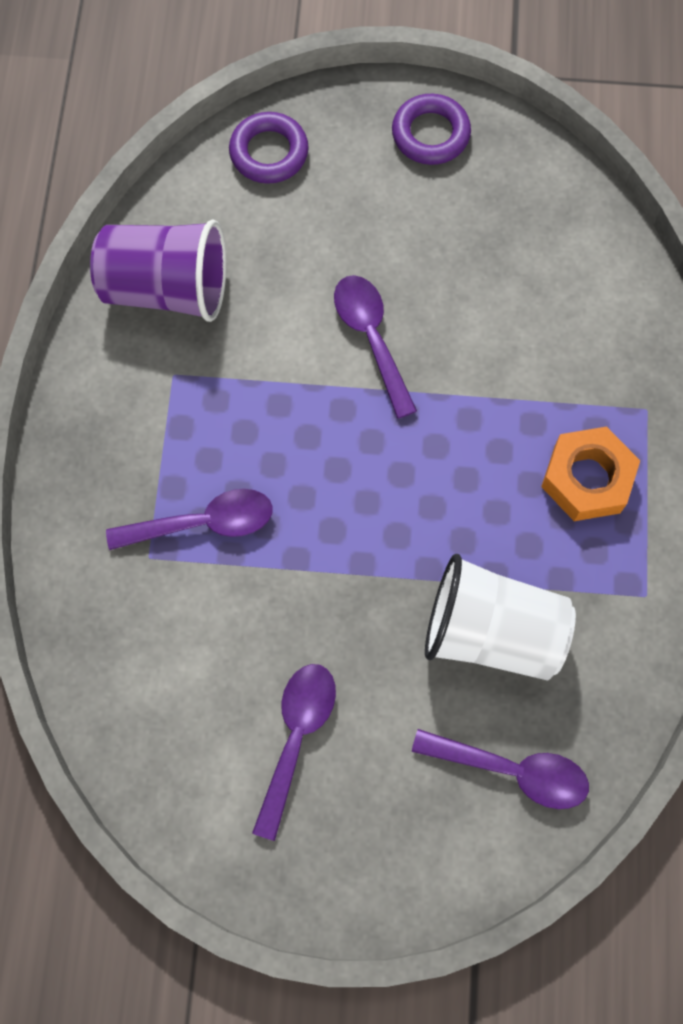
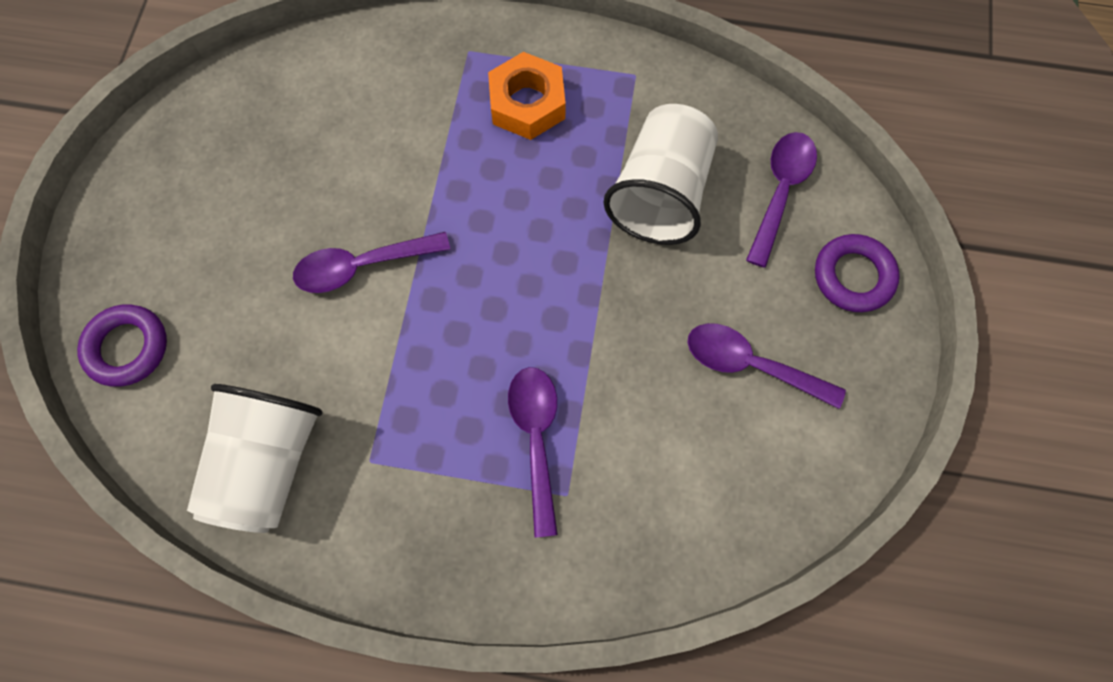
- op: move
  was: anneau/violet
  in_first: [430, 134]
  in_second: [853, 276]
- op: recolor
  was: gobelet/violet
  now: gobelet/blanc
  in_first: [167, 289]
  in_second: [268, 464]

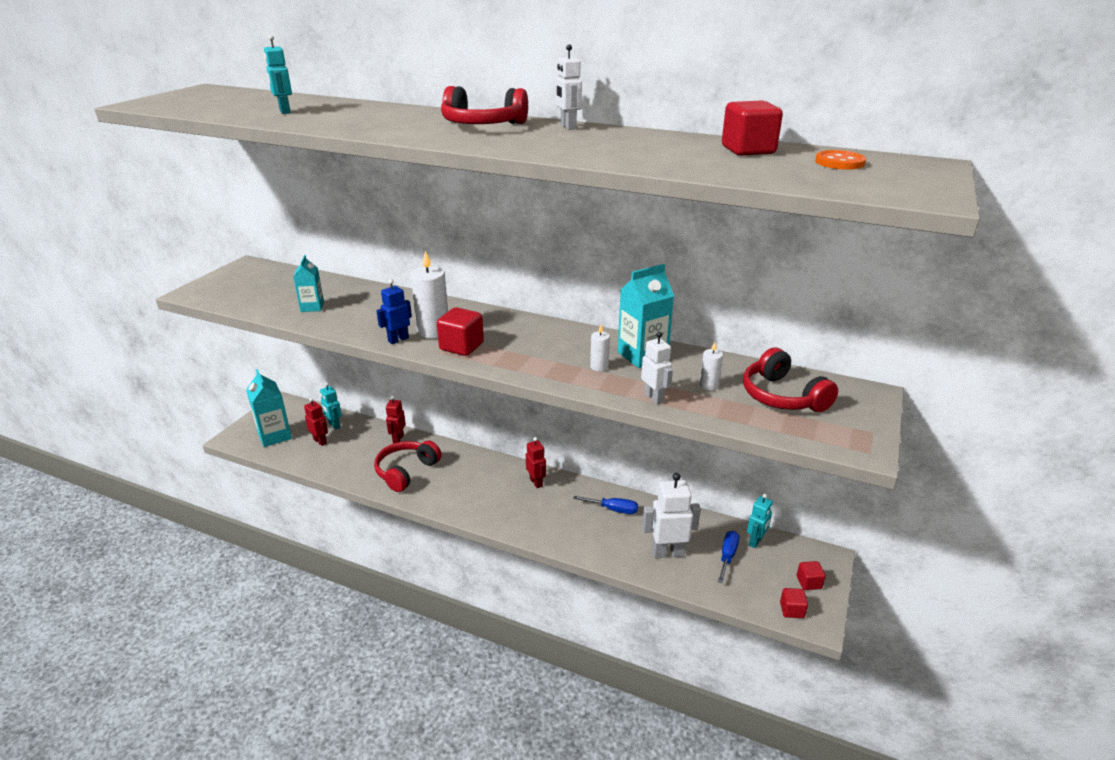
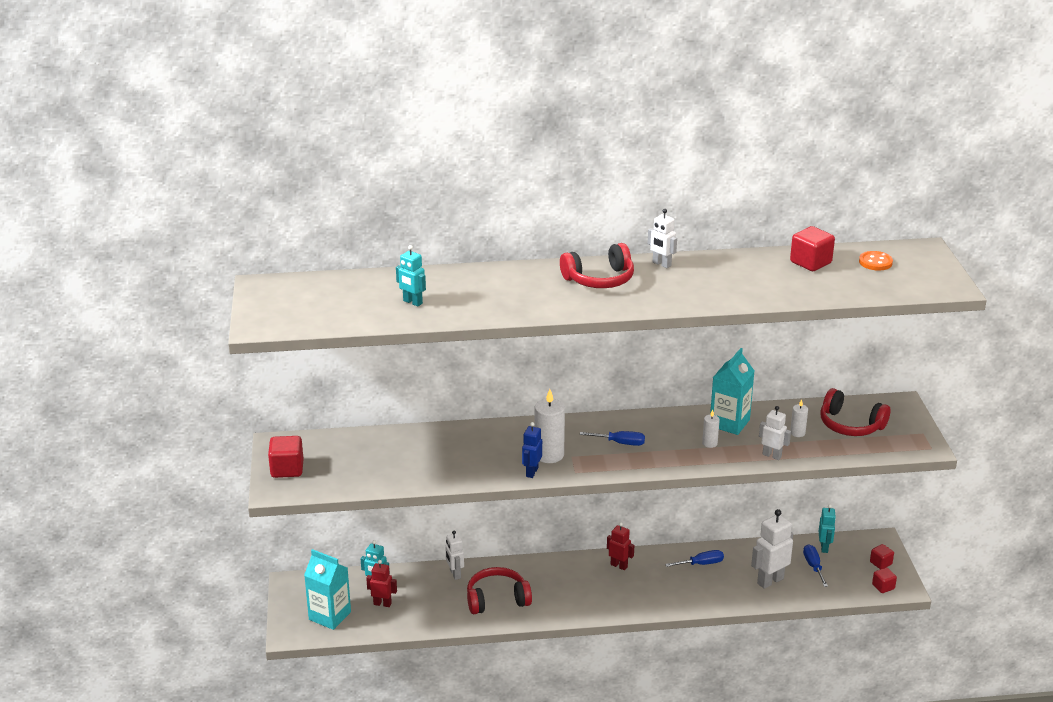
- op: delete
  was: brique de lait/turquoise
  in_first: [312, 307]
- op: insert
  now: tournevis/bleu
  in_second: [620, 443]
- op: move
  was: cube/rouge
  in_first: [461, 346]
  in_second: [287, 469]
- op: recolor
  was: robot/rouge
  now: robot/blanc
  in_first: [398, 439]
  in_second: [455, 574]
- op: rotate
  was: casque audio/rouge
  in_first: [406, 471]
  in_second: [497, 599]
  clockwise: 75

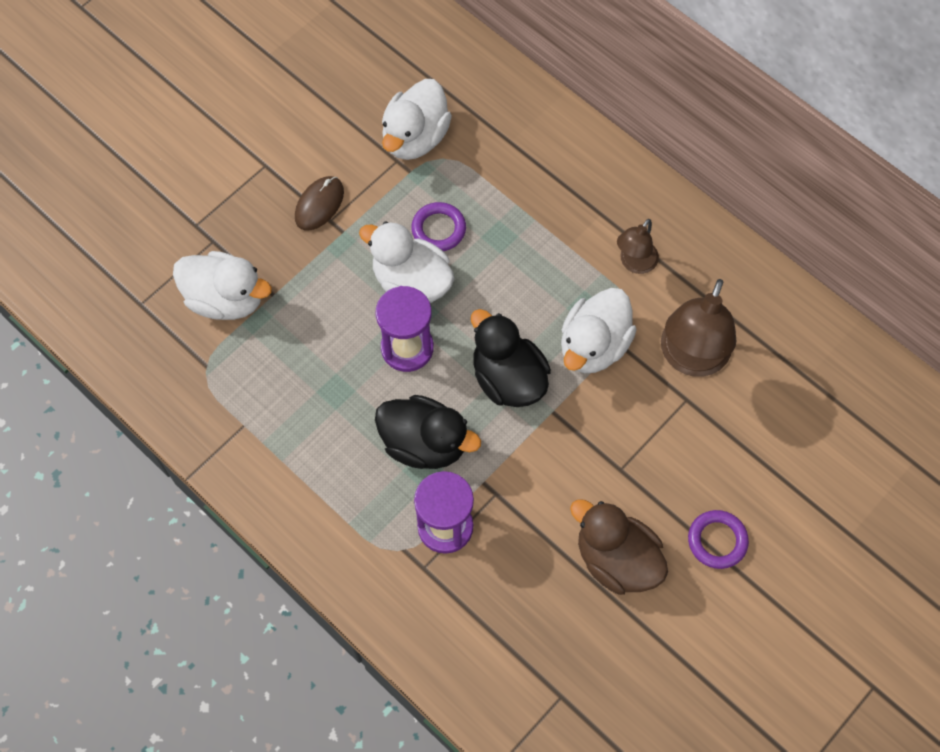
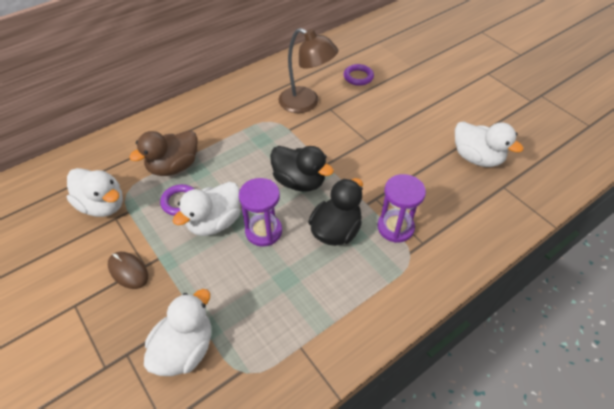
- op: delete
  was: lampe/marron
  in_first: [634, 263]
- op: move
  was: canard/blanc
  in_first: [593, 346]
  in_second: [476, 158]
- op: move
  was: canard/marron
  in_first: [616, 559]
  in_second: [173, 166]
- op: move
  was: anneau/violet
  in_first: [717, 541]
  in_second: [358, 77]
- op: rotate
  was: canard/noir
  in_first: [508, 378]
  in_second: [299, 181]
  clockwise: -120

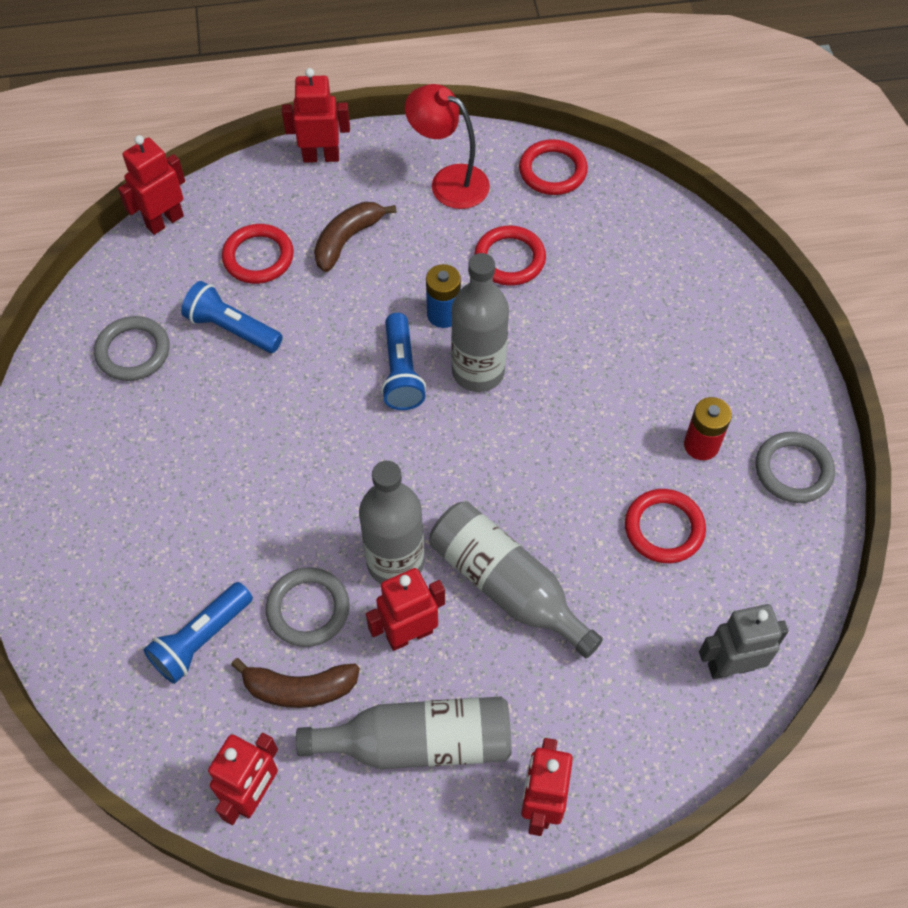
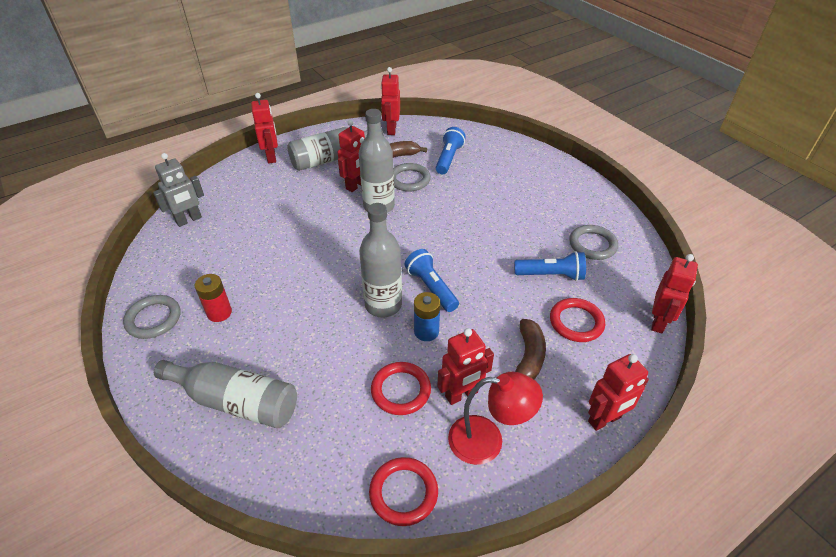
- op: delete
  was: anneau/rouge
  in_first: [664, 528]
- op: insert
  now: robot/rouge
  in_second: [461, 395]
- op: move
  was: bouteille/gris
  in_first: [506, 586]
  in_second: [236, 401]

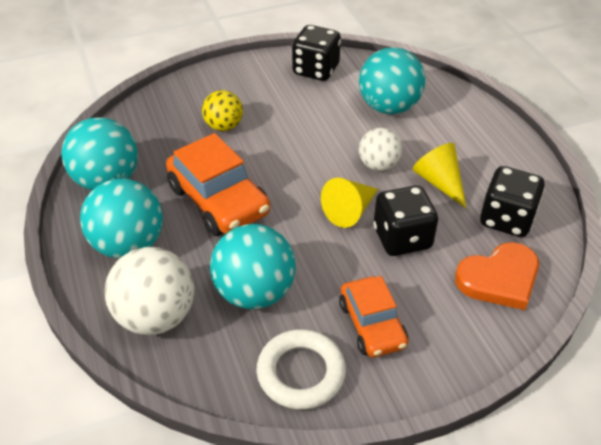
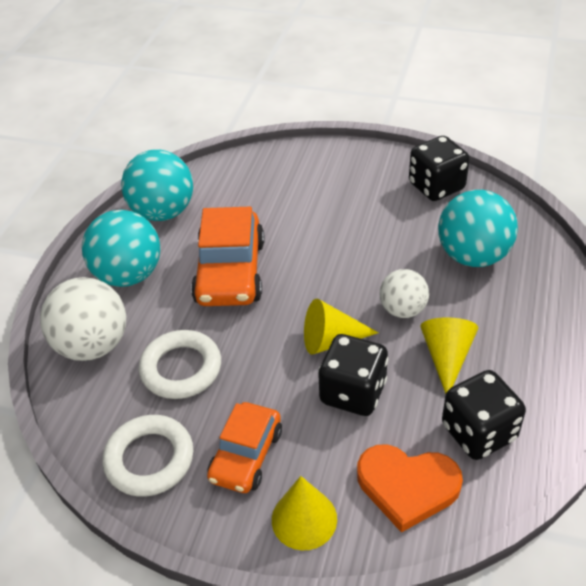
- op: delete
  was: balle/jaune
  in_first: [224, 126]
- op: insert
  now: cône/jaune
  in_second: [304, 519]
- op: replace
  was: balle/turquoise
  now: anneau/blanc
  in_first: [254, 292]
  in_second: [181, 368]

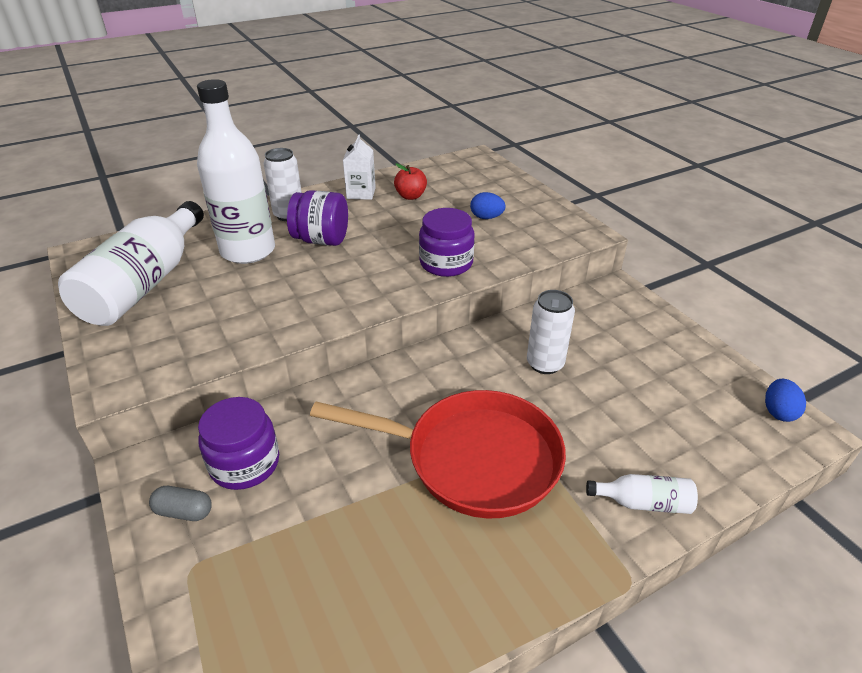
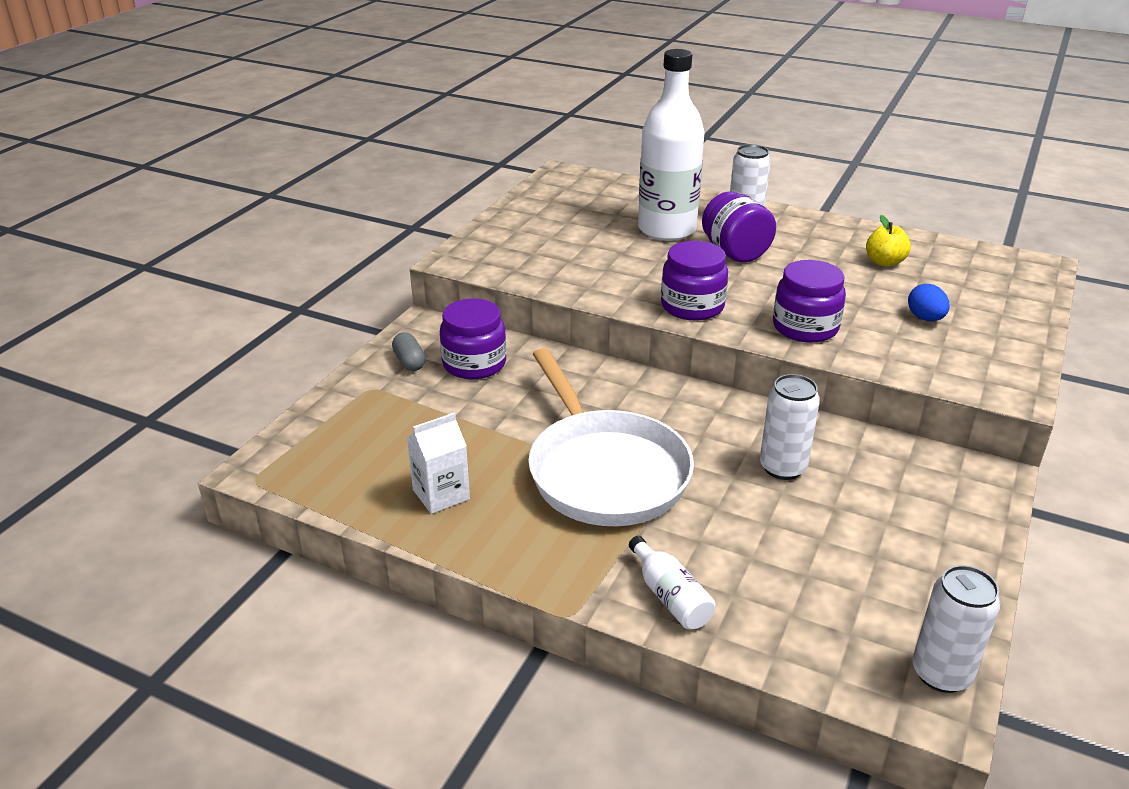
- op: delete
  was: bouteille/blanc
  in_first: [145, 283]
- op: insert
  now: bocal/violet
  in_second: [692, 306]
- op: move
  was: brique de lait/blanc
  in_first: [361, 193]
  in_second: [441, 494]
- op: replace
  was: œuf/bleu
  now: canette/blanc
  in_first: [778, 412]
  in_second: [941, 673]
- op: recolor
  was: poêle/rouge
  now: poêle/blanc
  in_first: [472, 459]
  in_second: [604, 471]
- op: recolor
  was: pomme/rouge
  now: pomme/jaune
  in_first: [410, 196]
  in_second: [884, 262]

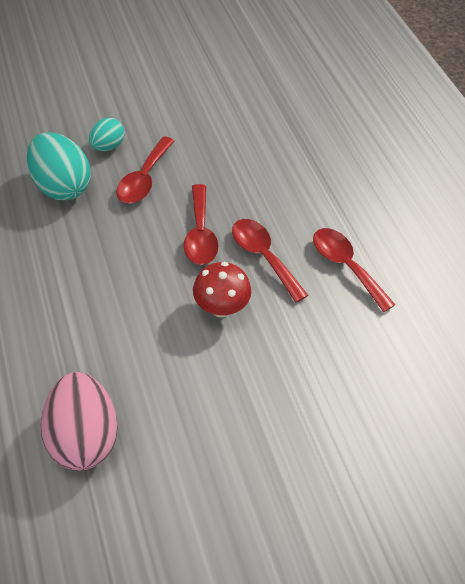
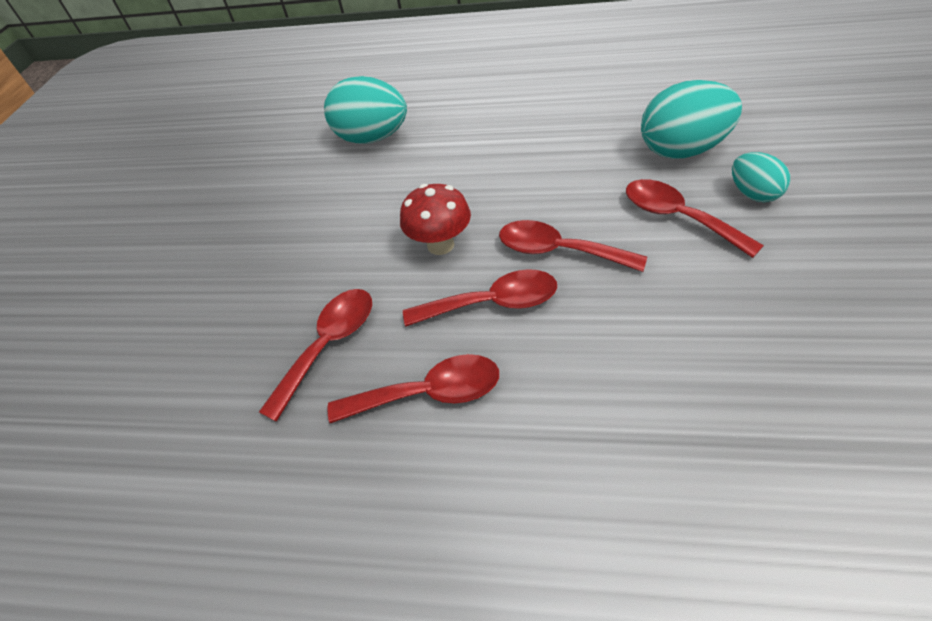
- op: insert
  now: cuillère/rouge
  in_second: [329, 345]
- op: recolor
  was: œuf/rose
  now: œuf/turquoise
  in_first: [84, 436]
  in_second: [372, 138]

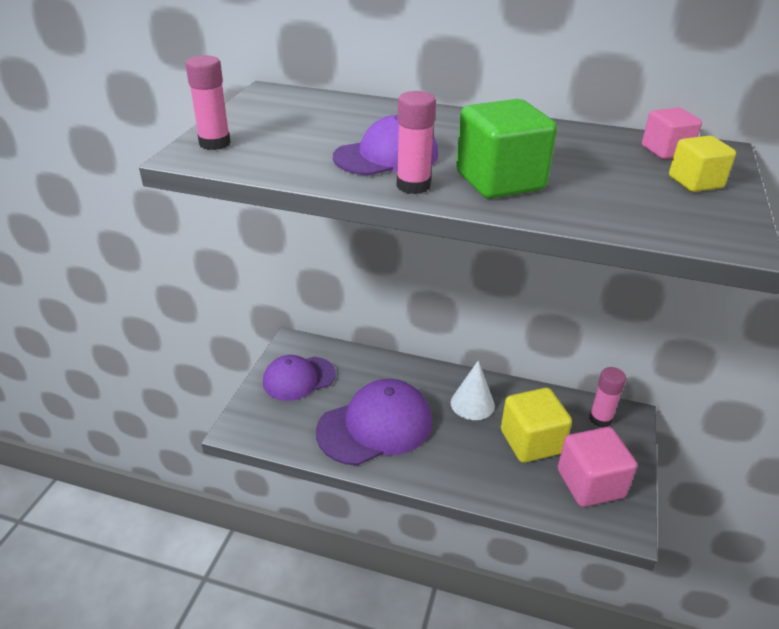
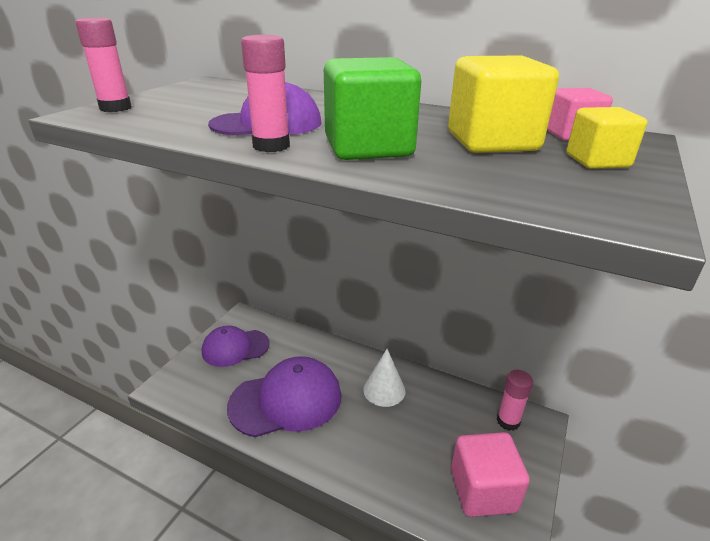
- op: move
  was: cube/jaune
  in_first: [531, 442]
  in_second: [492, 142]

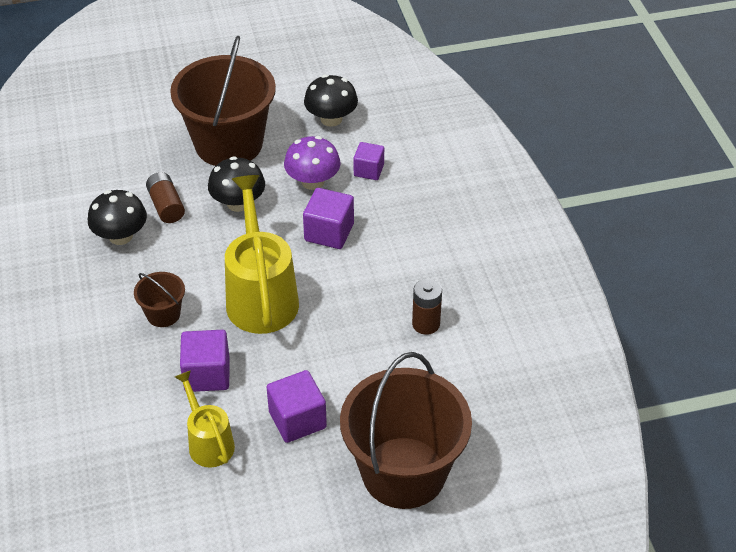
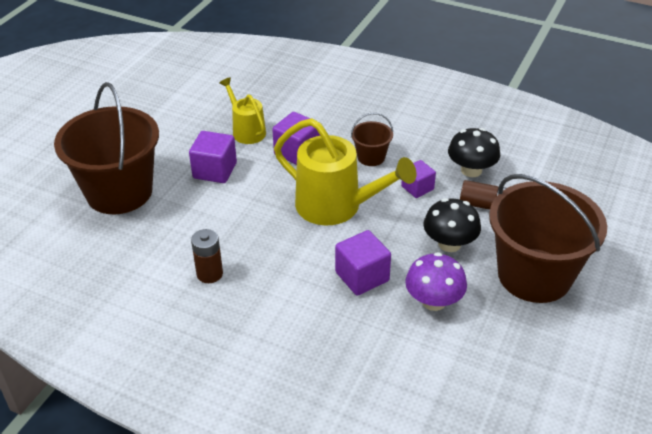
- op: delete
  was: champignon/noir
  in_first: [331, 119]
- op: move
  was: cube/violet
  in_first: [368, 170]
  in_second: [417, 188]
- op: rotate
  was: arrosoir/jaune
  in_first: [208, 442]
  in_second: [246, 130]
  clockwise: -135

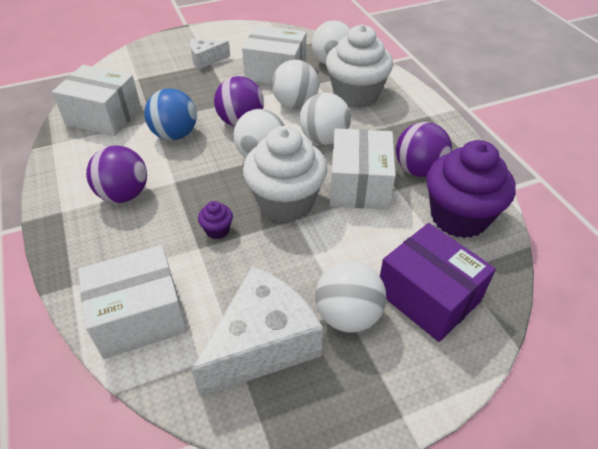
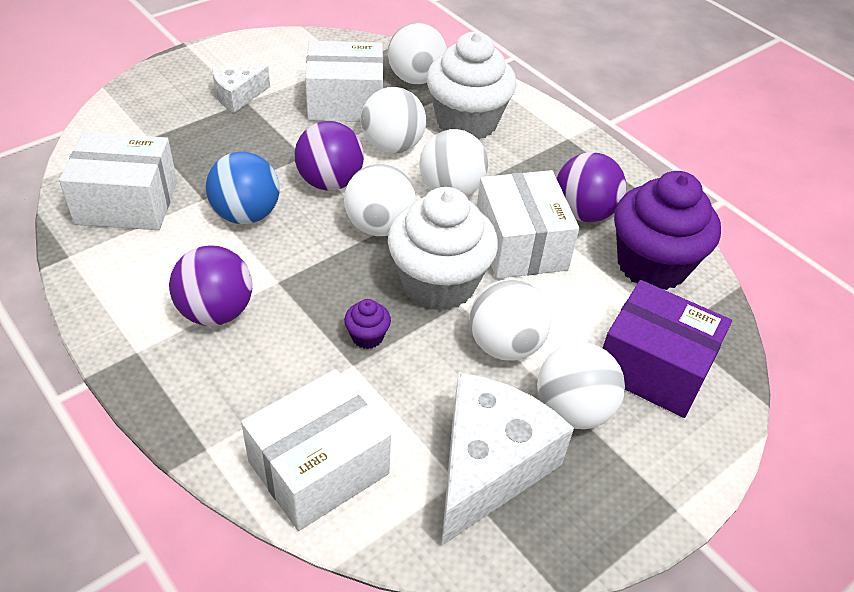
- op: insert
  now: balle/blanc
  in_second: [505, 345]

